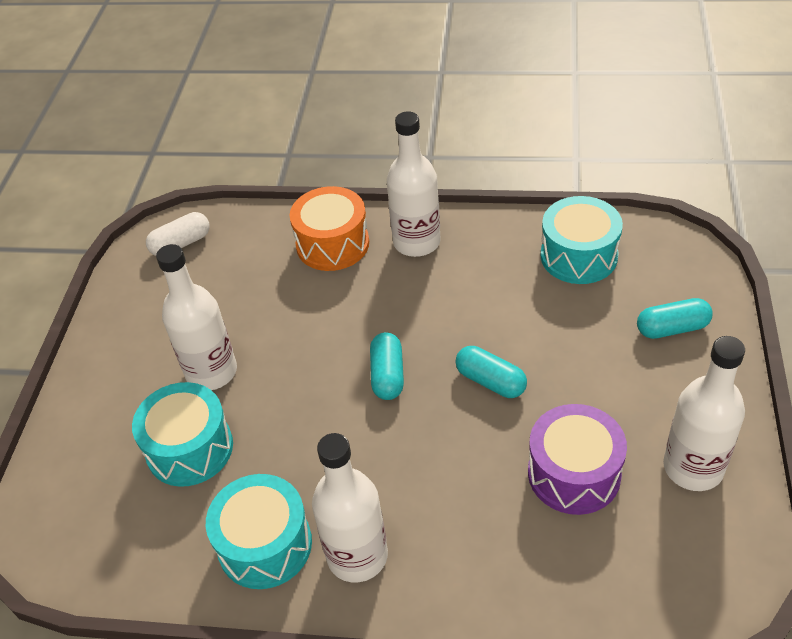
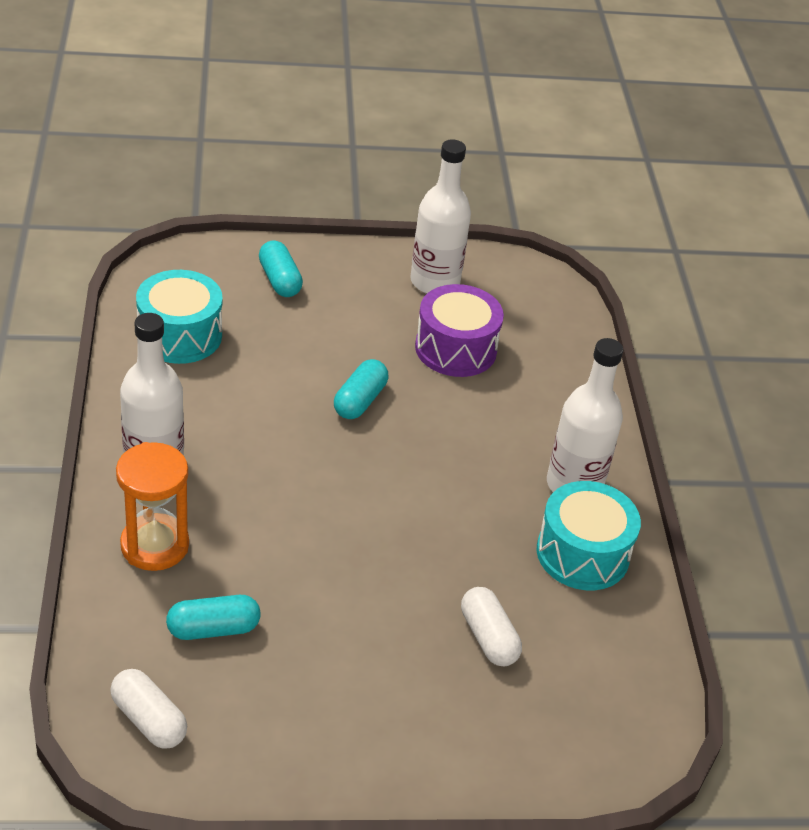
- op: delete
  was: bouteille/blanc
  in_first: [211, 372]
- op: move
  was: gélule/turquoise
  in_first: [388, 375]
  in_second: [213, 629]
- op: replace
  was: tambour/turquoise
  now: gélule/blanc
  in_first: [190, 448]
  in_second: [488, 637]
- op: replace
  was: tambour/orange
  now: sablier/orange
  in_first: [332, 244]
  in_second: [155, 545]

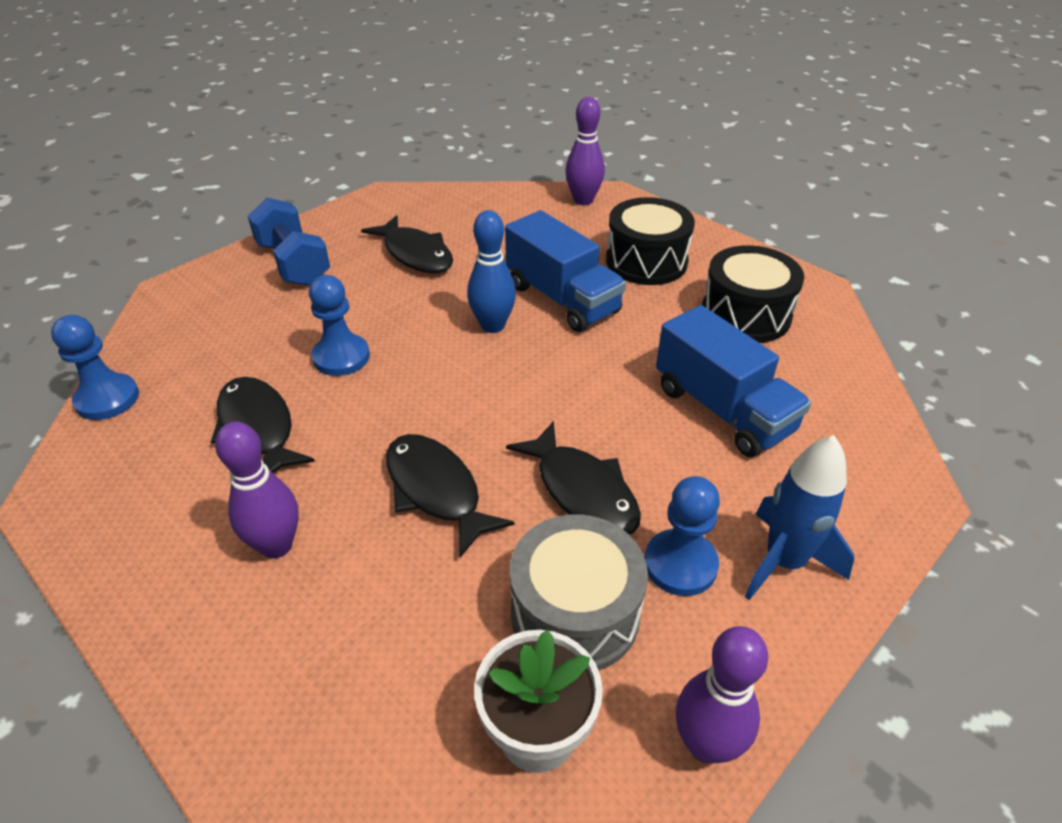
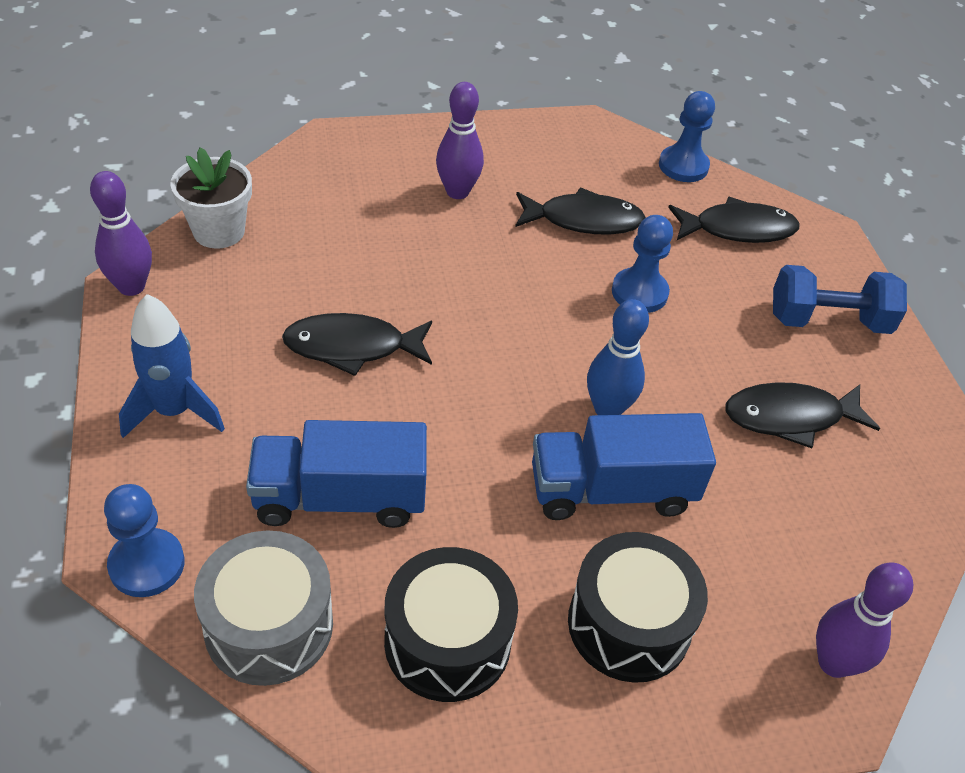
- op: move
  was: poisson/noir
  in_first: [436, 490]
  in_second: [738, 229]
- op: move
  was: tambour/gris
  in_first: [575, 613]
  in_second: [269, 625]
- op: move
  was: pion/bleu
  in_first: [680, 564]
  in_second: [147, 564]

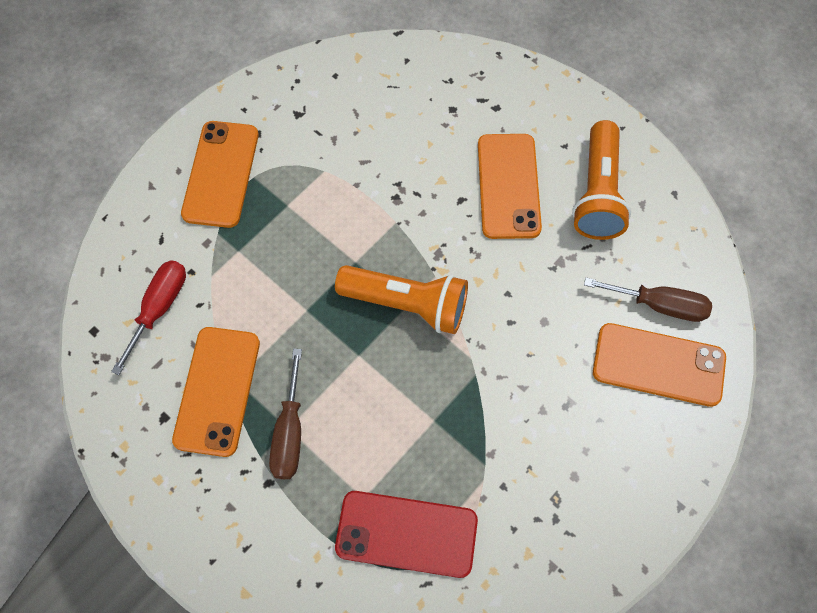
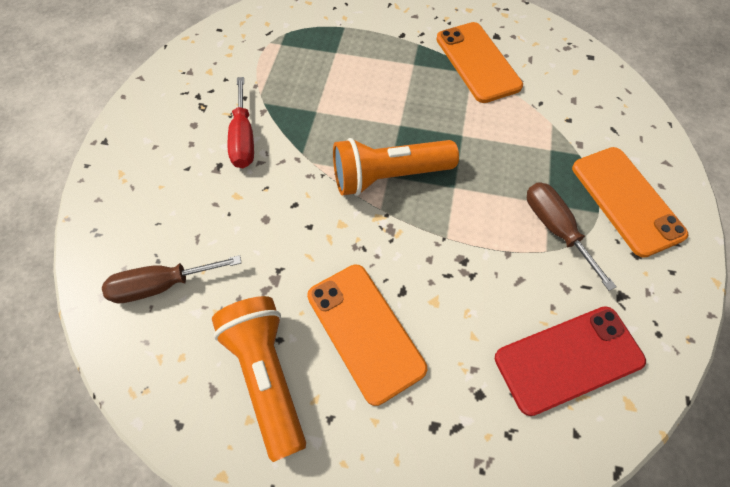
- op: delete
  was: téléphone/orange
  in_first: [658, 365]
- op: move
  was: tournevis/rouge
  in_first: [159, 308]
  in_second: [243, 138]
- op: move
  was: tournevis/marron
  in_first: [289, 432]
  in_second: [555, 229]
- op: move
  was: téléphone/rouge
  in_first: [406, 534]
  in_second: [568, 359]

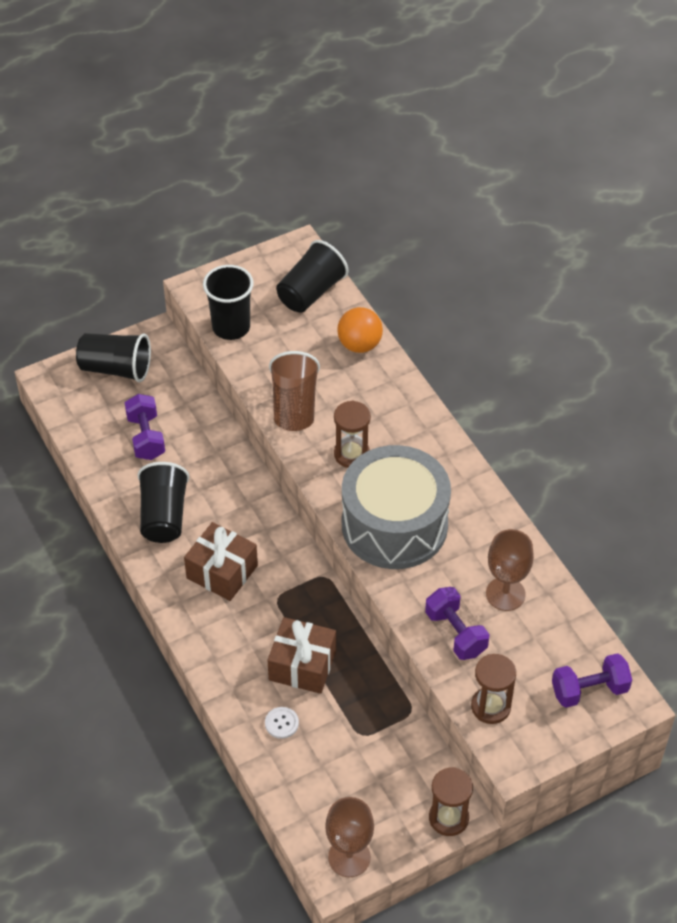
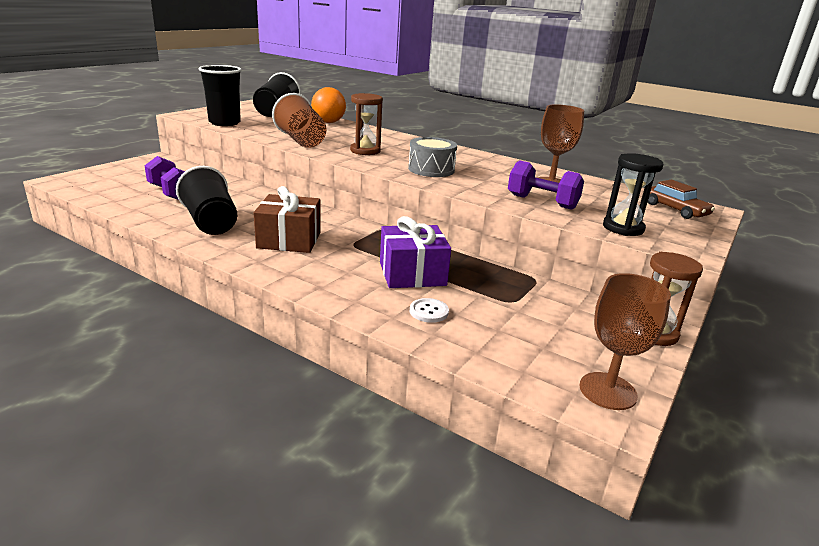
- op: delete
  was: gobelet/noir
  in_first: [116, 369]
- op: replace
  was: haltère/violet
  now: voiture/marron
  in_first: [589, 690]
  in_second: [675, 210]
- op: recolor
  was: cadeau/marron
  now: cadeau/violet
  in_first: [302, 665]
  in_second: [412, 274]
- op: recolor
  was: sablier/marron
  now: sablier/noir
  in_first: [490, 707]
  in_second: [623, 228]
- op: resize
  was: tambour/gris
  in_first: [394, 525]
  in_second: [431, 169]
  ratio: 0.5

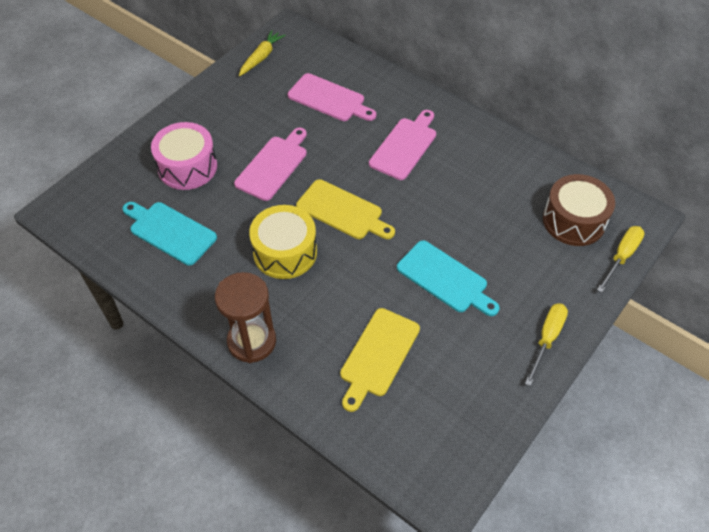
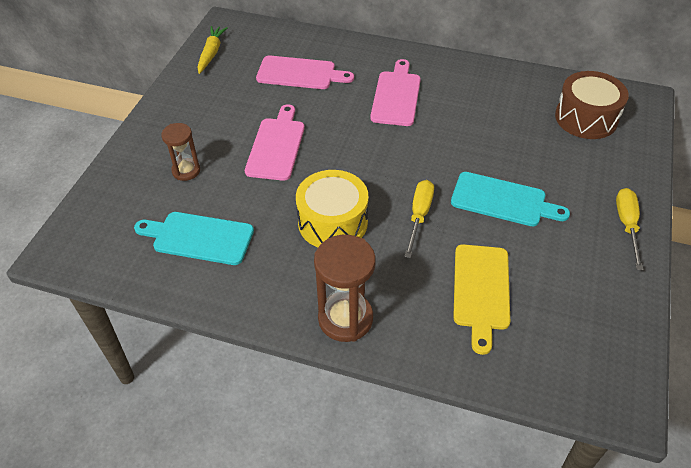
- op: delete
  was: planche à découper/jaune
  in_first: [342, 211]
- op: move
  was: tournevis/jaune
  in_first: [621, 256]
  in_second: [419, 216]
- op: replace
  was: tambour/rose
  now: sablier/marron
  in_first: [187, 167]
  in_second: [186, 171]

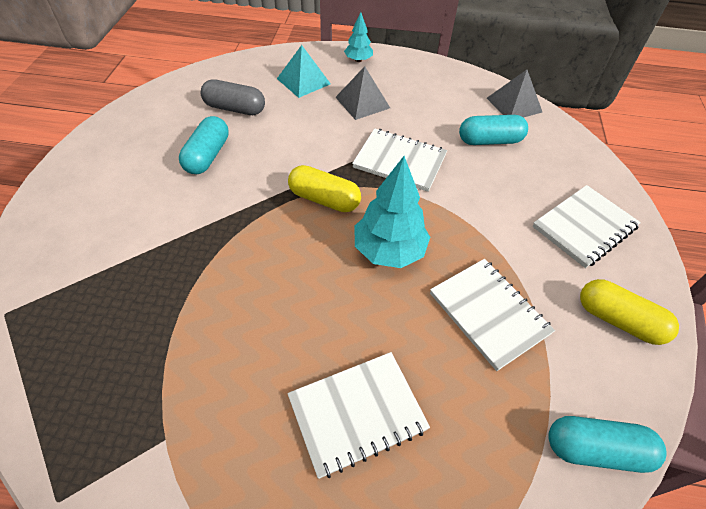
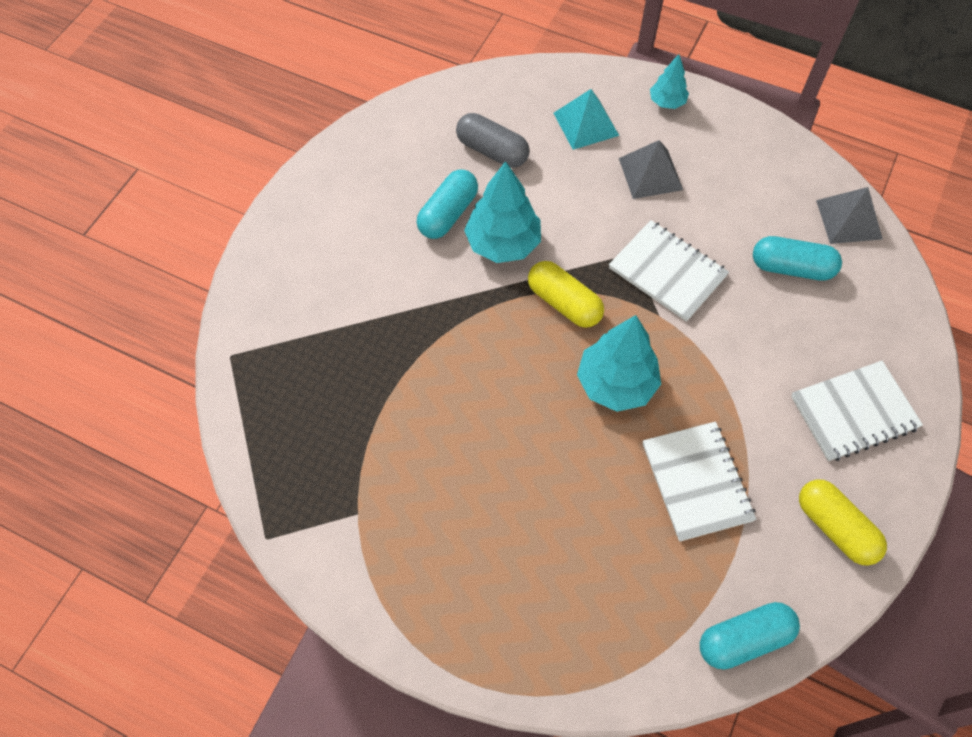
- op: delete
  was: carnet/blanc
  in_first: [357, 413]
- op: insert
  now: arbre/turquoise
  in_second: [503, 243]
- op: rotate
  was: gélule/turquoise
  in_first: [595, 449]
  in_second: [744, 639]
  clockwise: -45

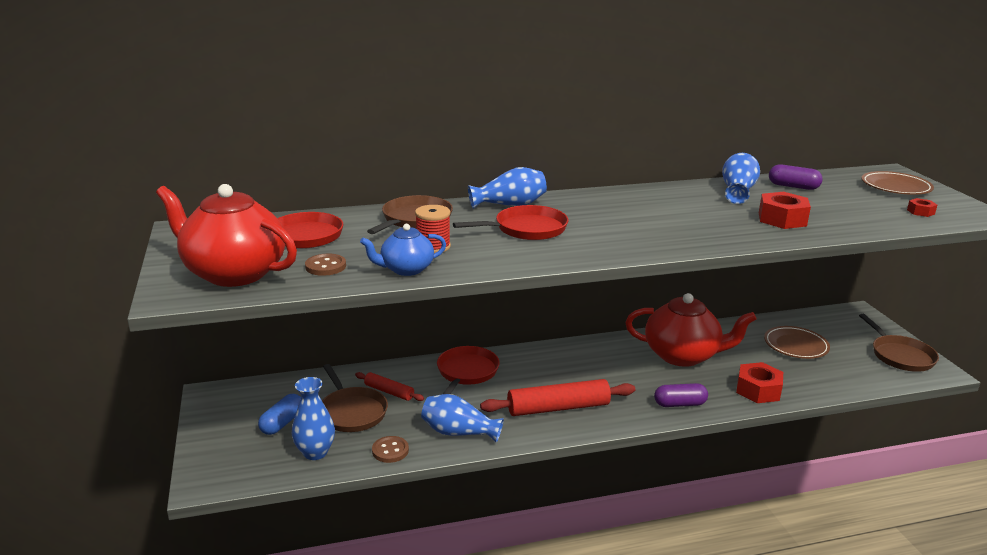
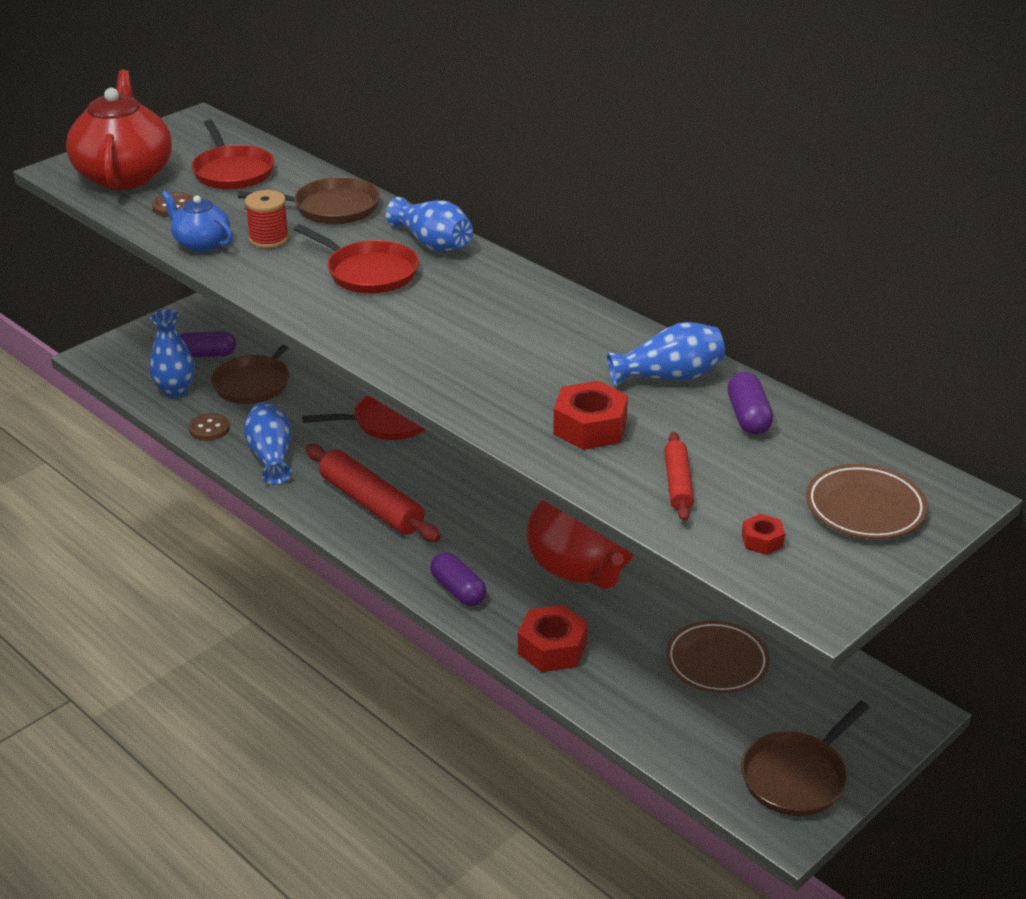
- op: move
  was: rouleau à pâtisserie/rouge
  in_first: [389, 392]
  in_second: [678, 484]
- op: recolor
  was: gélule/bleu
  now: gélule/violet
  in_first: [282, 423]
  in_second: [206, 354]

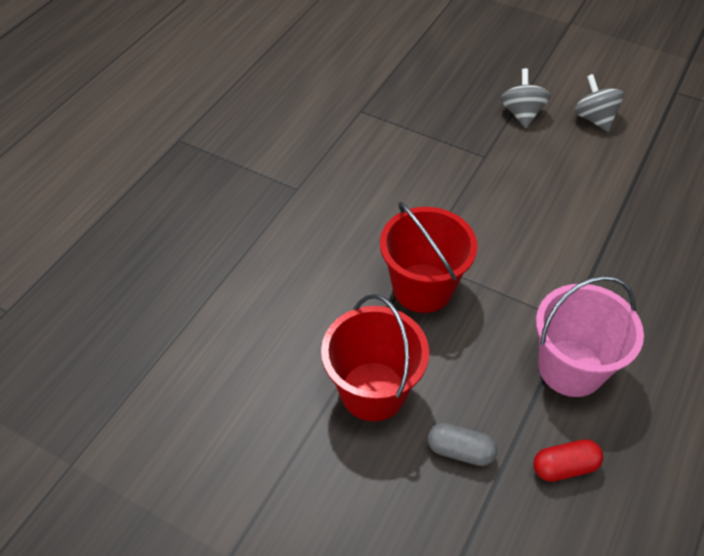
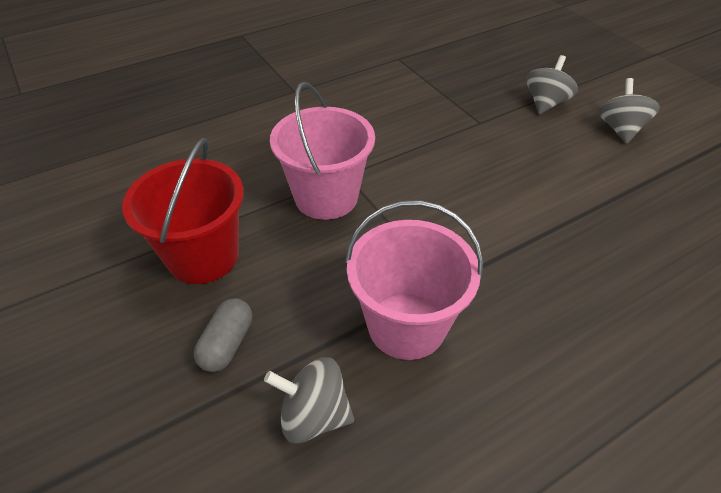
- op: replace
  was: gélule/rouge
  now: toupie/gris
  in_first: [564, 467]
  in_second: [314, 415]
- op: recolor
  was: seau/rouge
  now: seau/rose
  in_first: [422, 288]
  in_second: [326, 197]
- op: rotate
  was: gélule/gris
  in_first: [460, 451]
  in_second: [227, 344]
  clockwise: 60

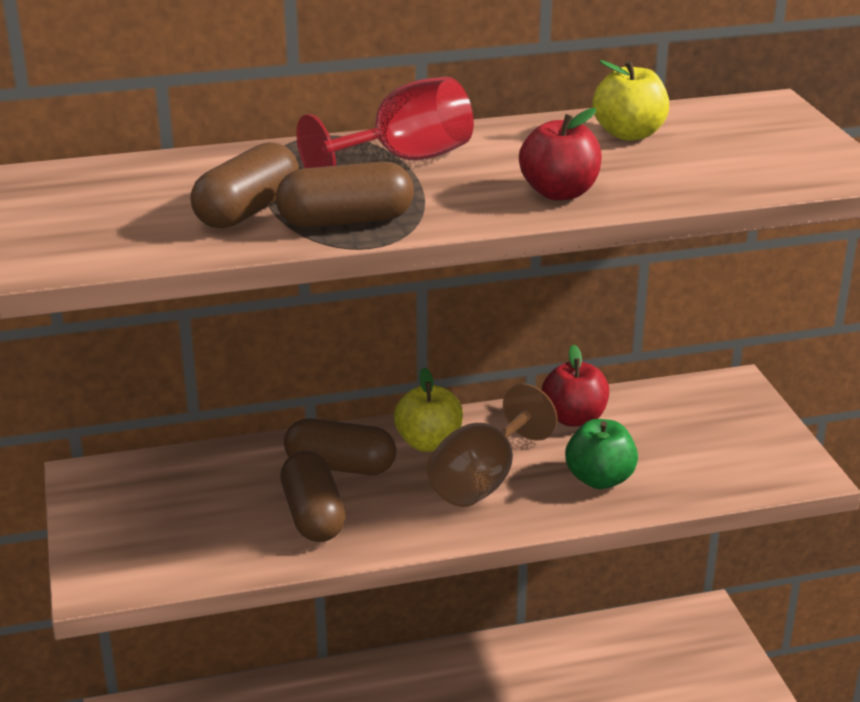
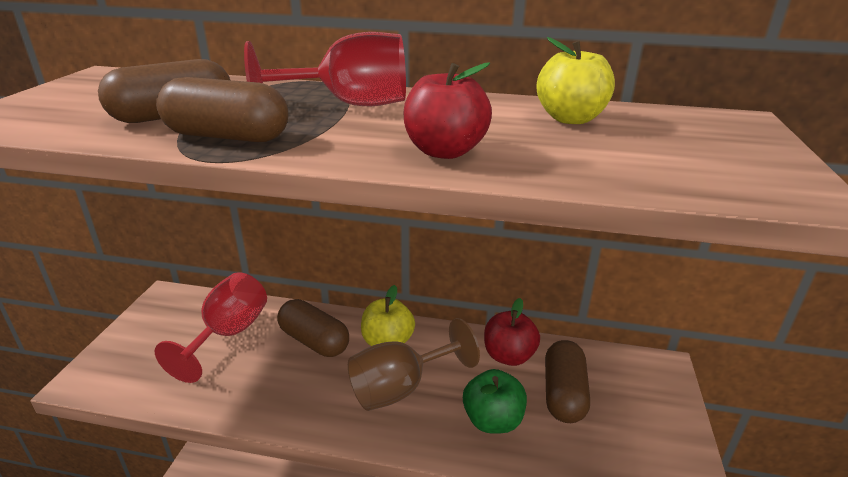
- op: insert
  now: verre à pied/rouge
  in_second: [228, 334]
- op: move
  was: gélule/marron
  in_first: [313, 516]
  in_second: [563, 394]

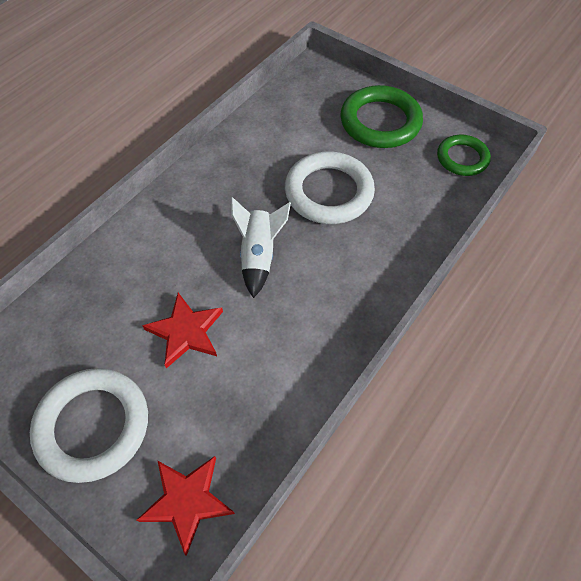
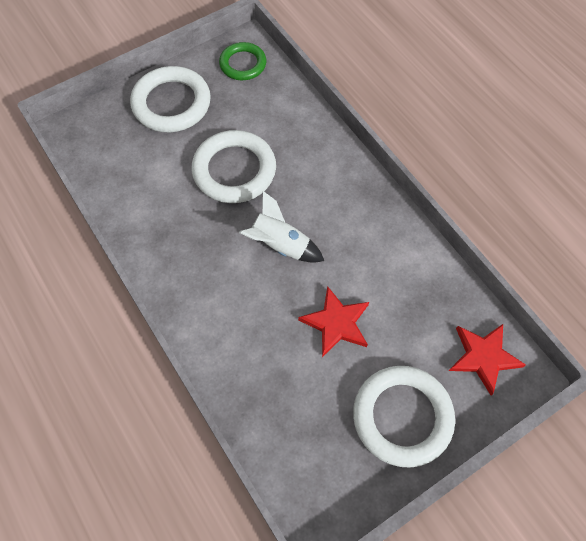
- op: recolor
  was: anneau/vert
  now: anneau/blanc
  in_first: [380, 122]
  in_second: [171, 103]

